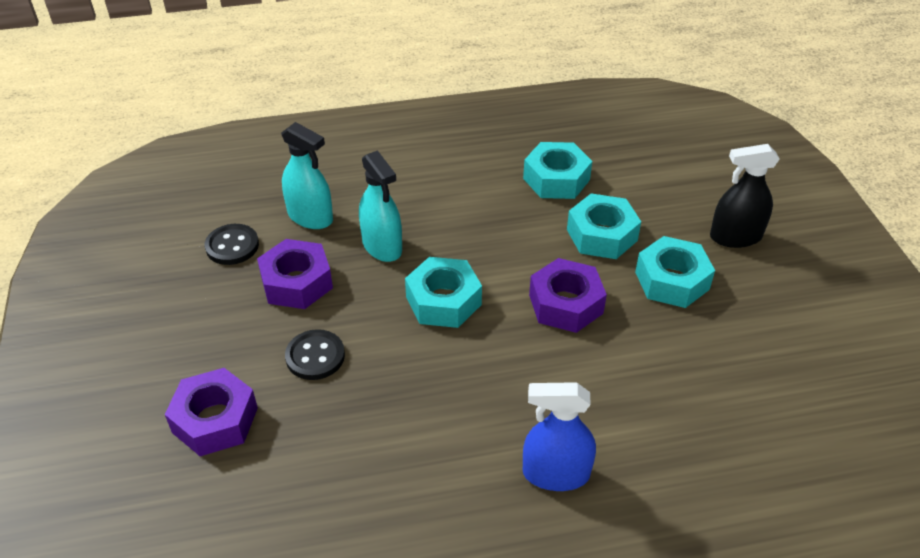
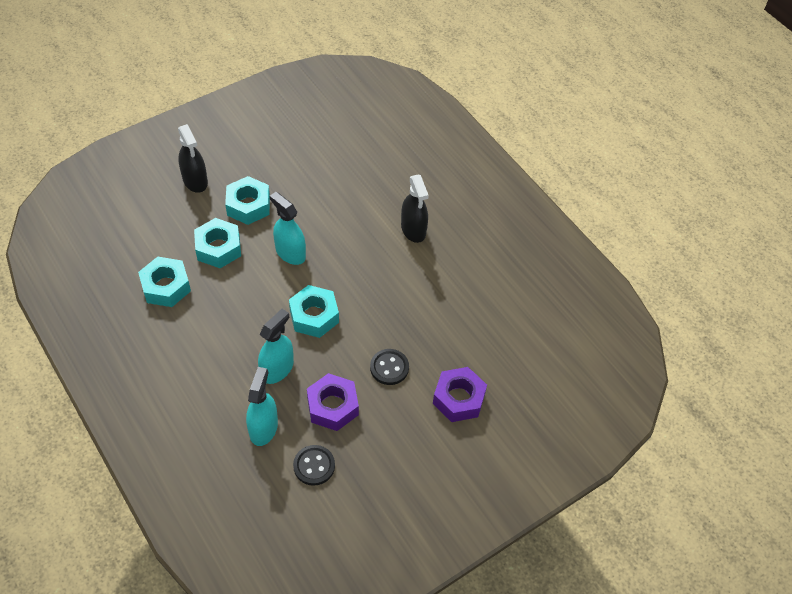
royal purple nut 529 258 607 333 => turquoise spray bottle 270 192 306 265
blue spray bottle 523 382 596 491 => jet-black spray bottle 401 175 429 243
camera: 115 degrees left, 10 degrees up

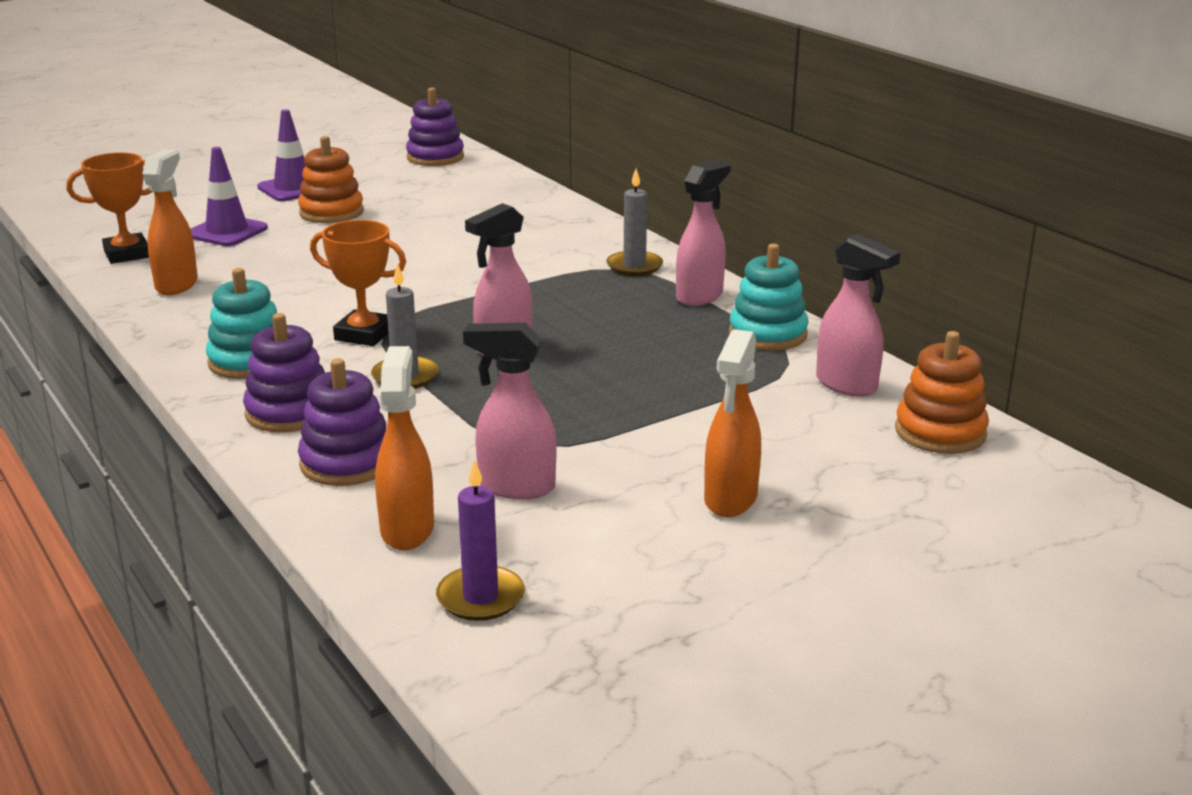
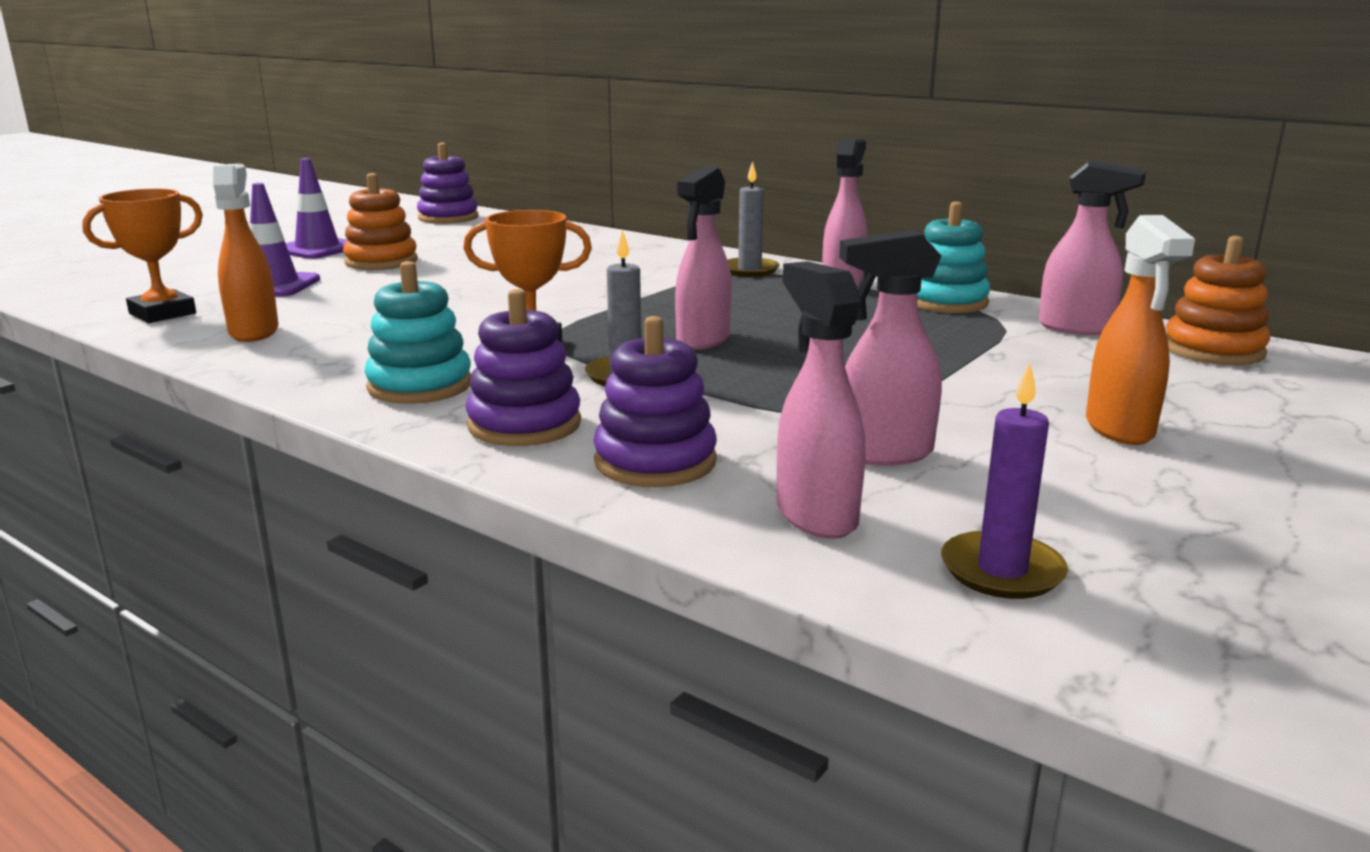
orange spray bottle 375 346 434 550 => pink spray bottle 777 261 866 539
camera: 20 degrees left, 5 degrees down

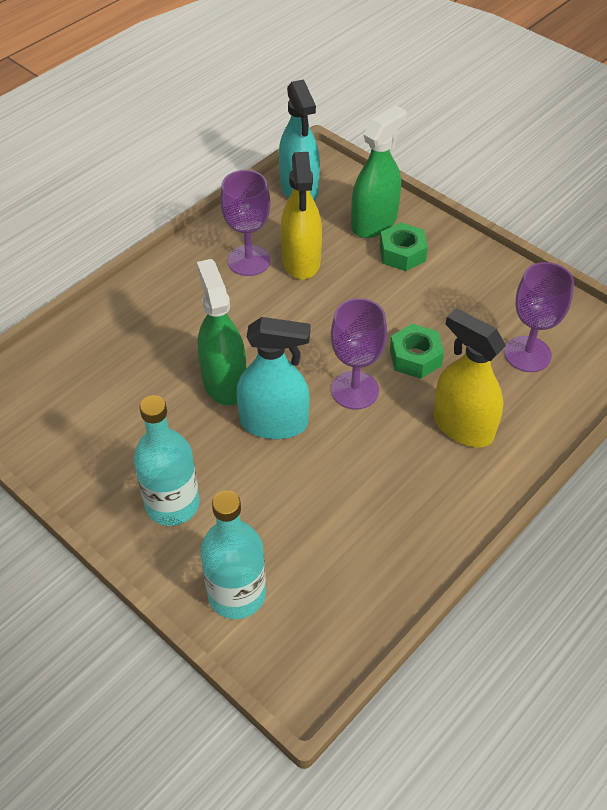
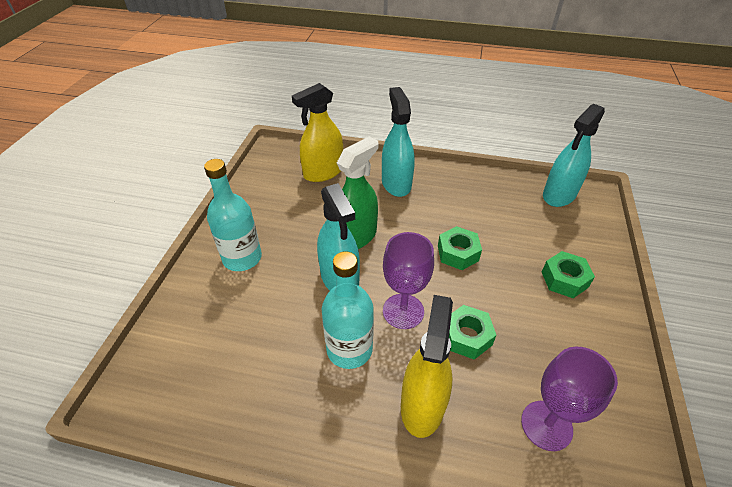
royal purple chalice 220 170 270 276 => nothing
leaf-green spray bottle 351 105 406 238 => nothing
nothing => turquoise spray bottle 382 87 415 197
nothing => leaf-green nut 438 226 482 270
turquoise bottle 200 491 266 619 => turquoise bottle 322 251 374 369, move
yellow spray bottle 281 152 322 279 => yellow spray bottle 292 83 343 182, move
camera: 60 degrees right, 5 degrees down

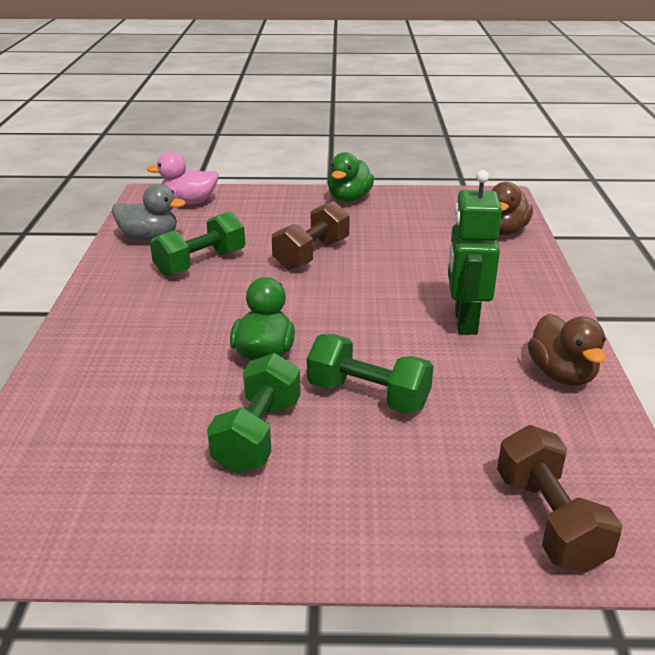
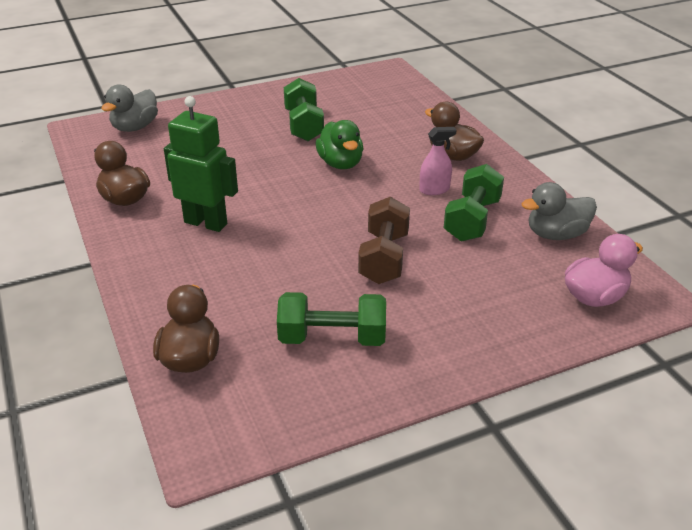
leaf-green toy duck 328 152 374 202 => nothing
nothing => pink spray bottle 419 127 456 195
nothing => dark brown toy duck 425 102 484 161
leaf-green free weight 307 334 433 414 => leaf-green free weight 277 292 386 346, move
dark brown free weight 497 425 622 573 => gray toy duck 101 85 158 132
leaf-green robot 448 170 502 335 => leaf-green robot 164 96 238 232, 45 degrees counterclockwise
camera: 155 degrees right, 5 degrees up

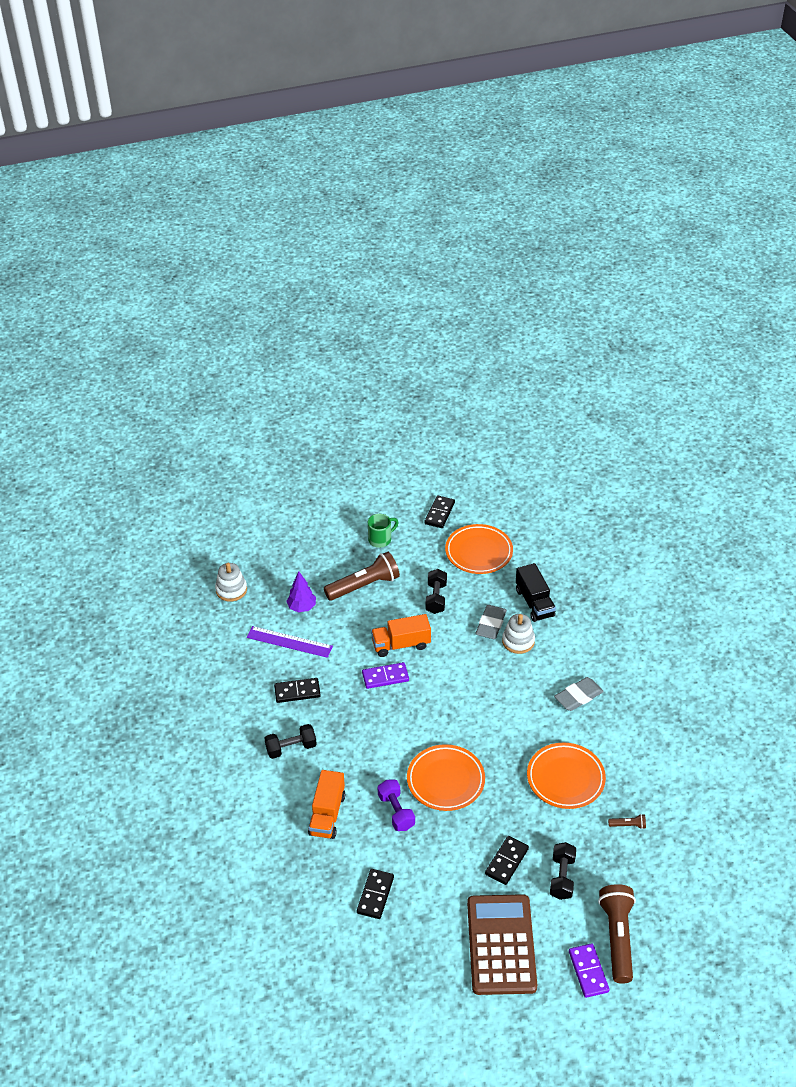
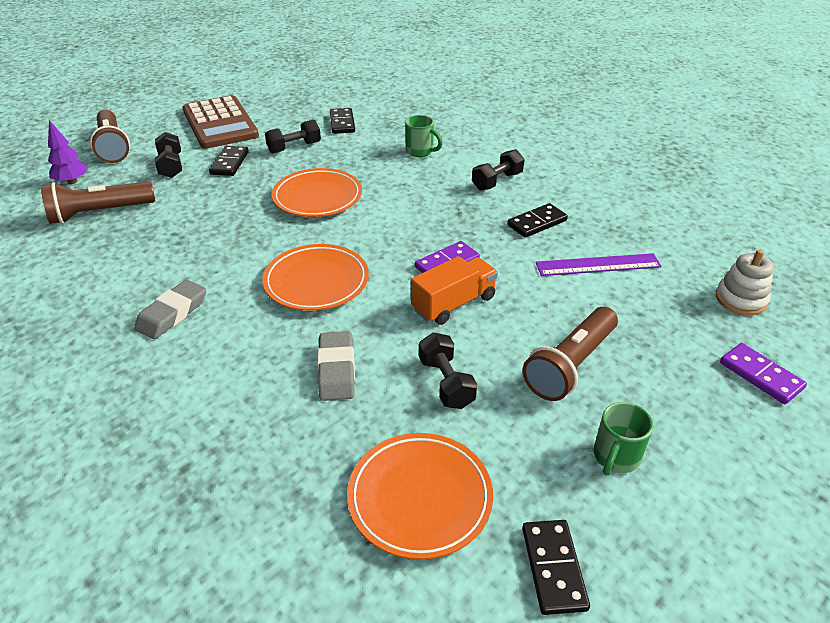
royal purple free weight 378 780 415 831 => nothing
pure white stacking toy 502 614 535 654 => nothing
jet-black lorry 516 563 556 622 => nothing
nothing => jet-black free weight 265 120 321 153
royal purple tree 286 572 316 612 => royal purple tree 48 120 88 184, move
orange plate 527 743 606 809 => orange plate 262 244 369 311, move
royal purple domino tile 569 943 609 998 => royal purple domino tile 720 343 807 404, move
orange lorry 308 770 345 839 => leaf-green tea mug 405 115 443 157
dark brown torch 608 814 646 829 => dark brown torch 41 182 155 224, x2.37
camera: 155 degrees right, 5 degrees down

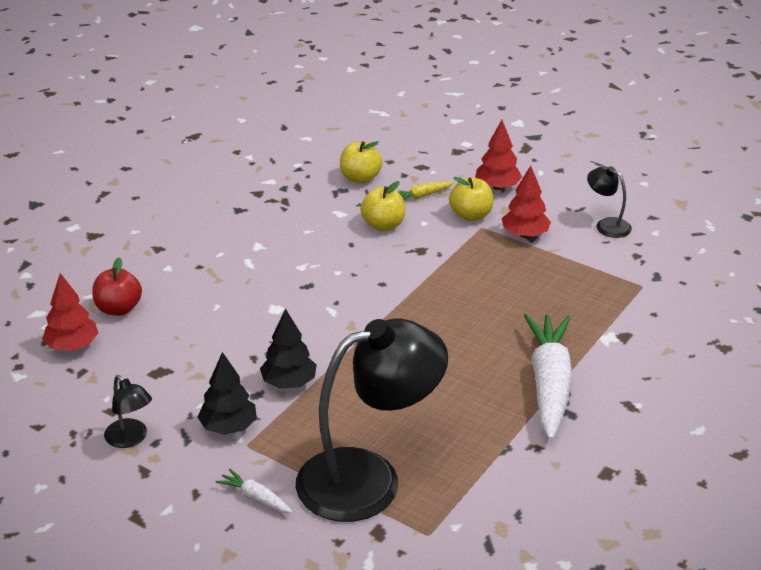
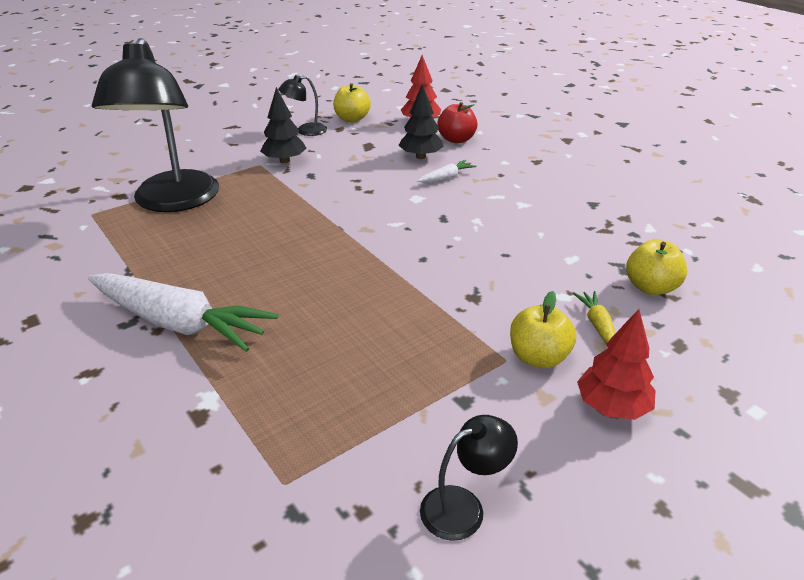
red tree 502 165 551 238 => nothing
pure white root vegetable 215 468 293 513 => pure white root vegetable 417 160 477 183, move
jet-black tree 260 309 317 389 => jet-black tree 399 84 444 159, move
yellow toy apple 360 181 405 231 => yellow toy apple 333 83 371 122, move
camera: 110 degrees right, 0 degrees up

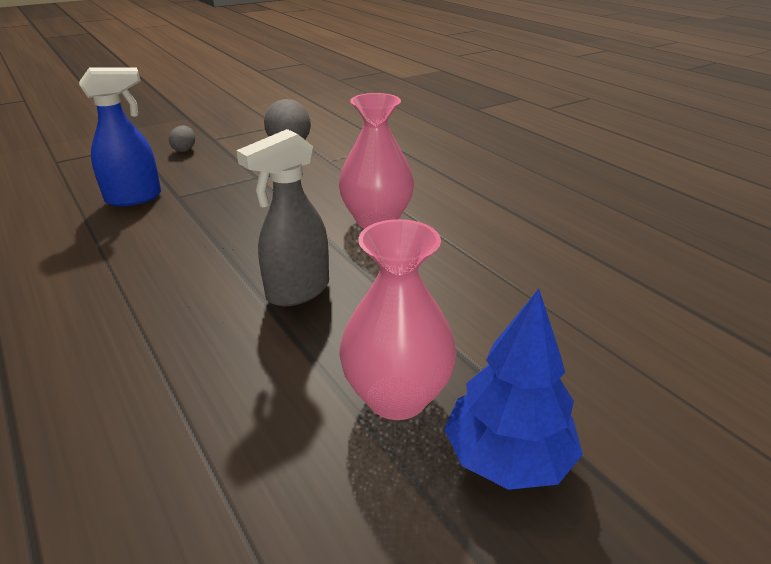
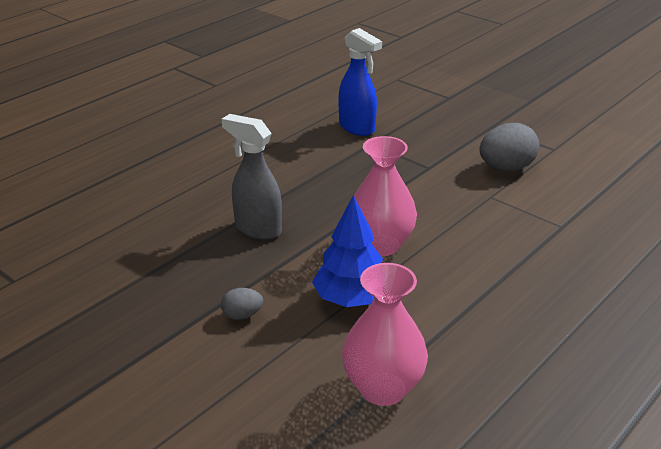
gray egg shape 169 125 195 152 => gray egg shape 221 288 263 320, move
pink tall vase 339 219 457 420 => pink tall vase 342 263 428 406, move
blue tree 444 289 583 490 => blue tree 312 195 383 307, move
camera: 75 degrees right, 0 degrees up

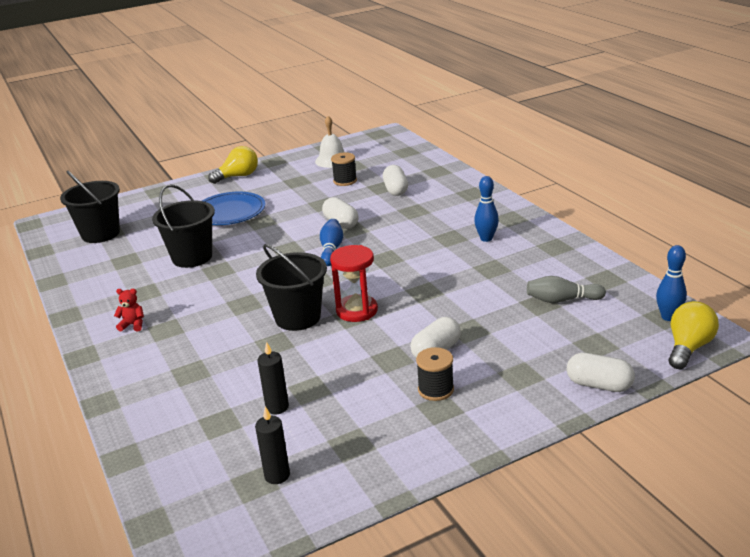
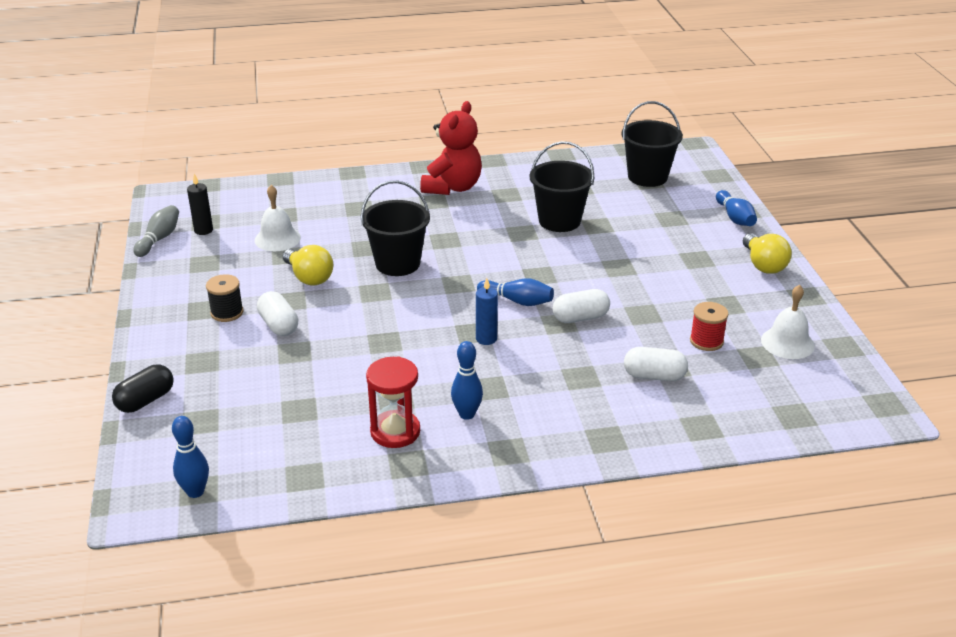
blue plate 202 192 265 225 => nothing
nothing => blue candle 476 278 498 345
nothing => blue tenpin 716 190 757 226
red sandglass 330 245 378 322 => red sandglass 366 356 420 448, move
gray tenpin 527 276 606 303 => gray tenpin 133 205 179 257, move
yellow light bulb 669 301 719 369 => yellow light bulb 283 245 333 286, move
jet-black candle 257 342 289 414 => pure white school bell 255 185 301 251
jet-black bobbin 331 152 357 186 => red bobbin 690 302 728 351
pure white pill shape 567 353 635 392 => jet-black pill shape 112 365 174 413
red teddy 114 289 144 331 => red teddy 420 101 482 195, x2.45
camera: 105 degrees right, 5 degrees up

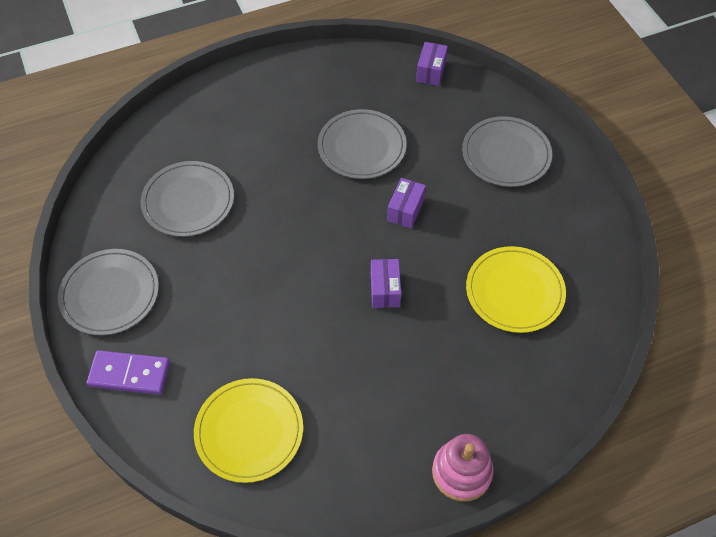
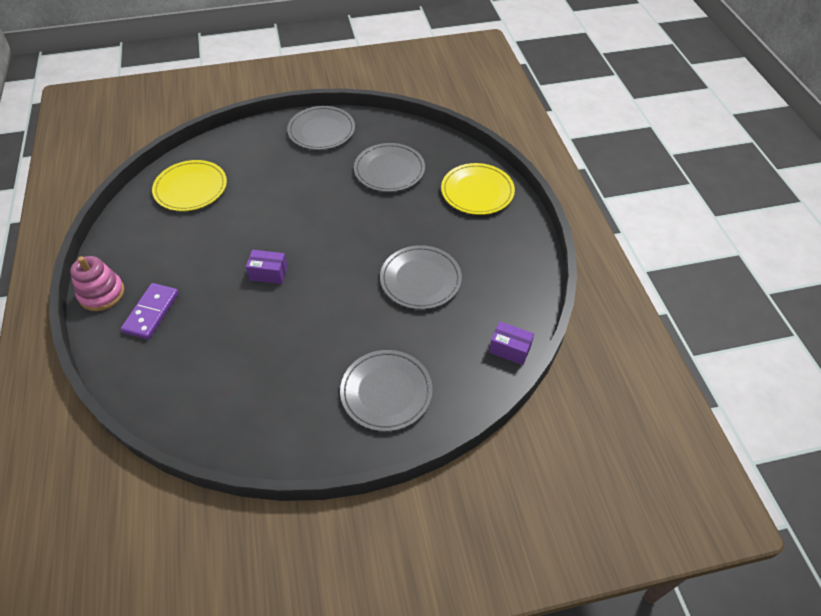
royal purple box 387 178 426 229 => nothing
royal purple domino tile 87 350 170 395 => royal purple domino tile 121 283 179 340, move
yellow plate 466 246 566 333 => yellow plate 441 163 515 215, move
camera: 100 degrees right, 5 degrees down

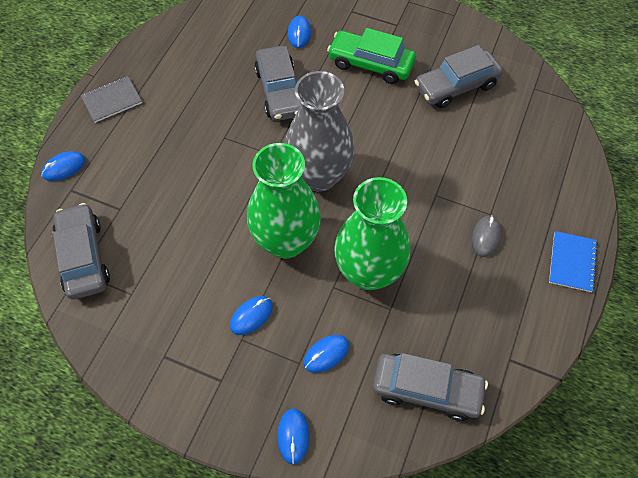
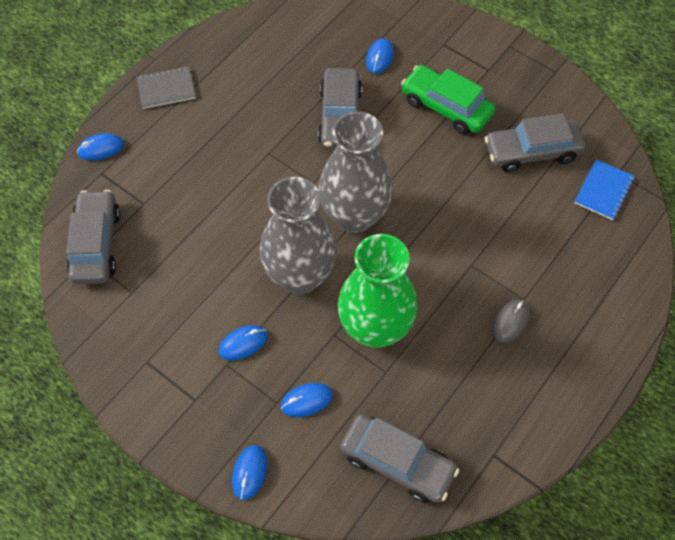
blue exercise book 549 231 598 292 => blue exercise book 574 159 635 220, move
leaf-green tall vase 247 143 321 259 => gray tall vase 260 177 337 294
camera: 15 degrees right, 0 degrees up

